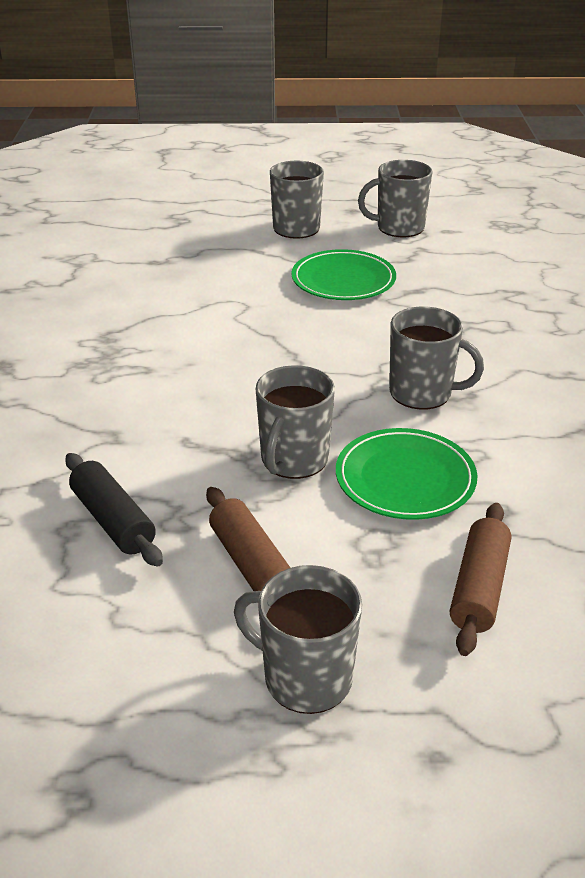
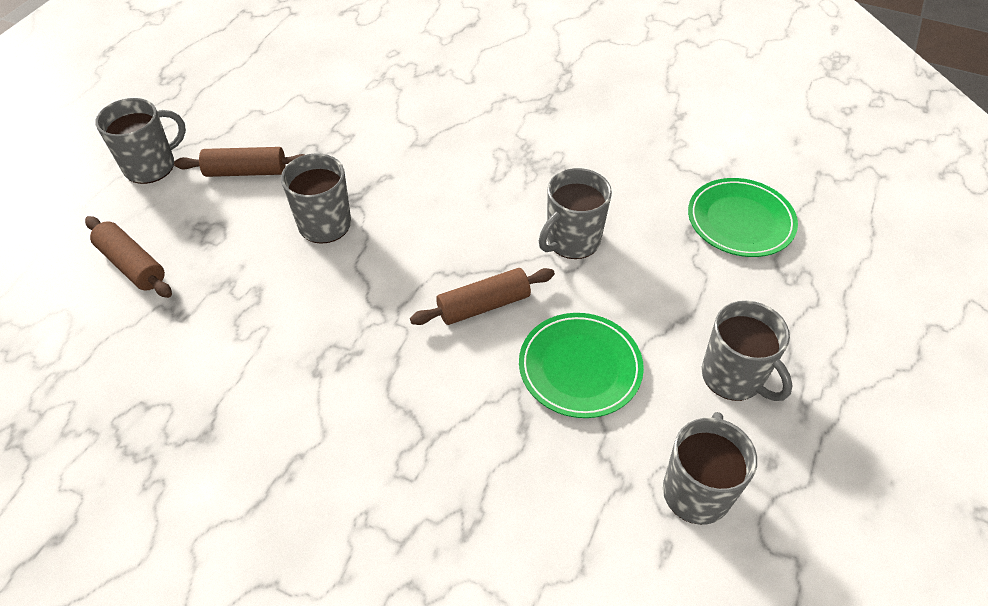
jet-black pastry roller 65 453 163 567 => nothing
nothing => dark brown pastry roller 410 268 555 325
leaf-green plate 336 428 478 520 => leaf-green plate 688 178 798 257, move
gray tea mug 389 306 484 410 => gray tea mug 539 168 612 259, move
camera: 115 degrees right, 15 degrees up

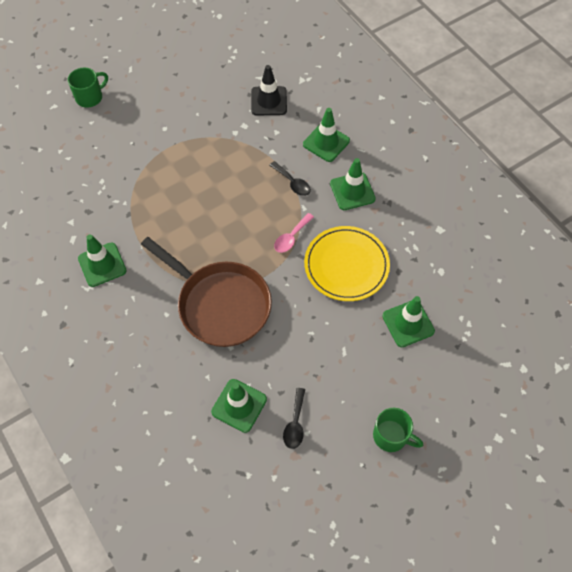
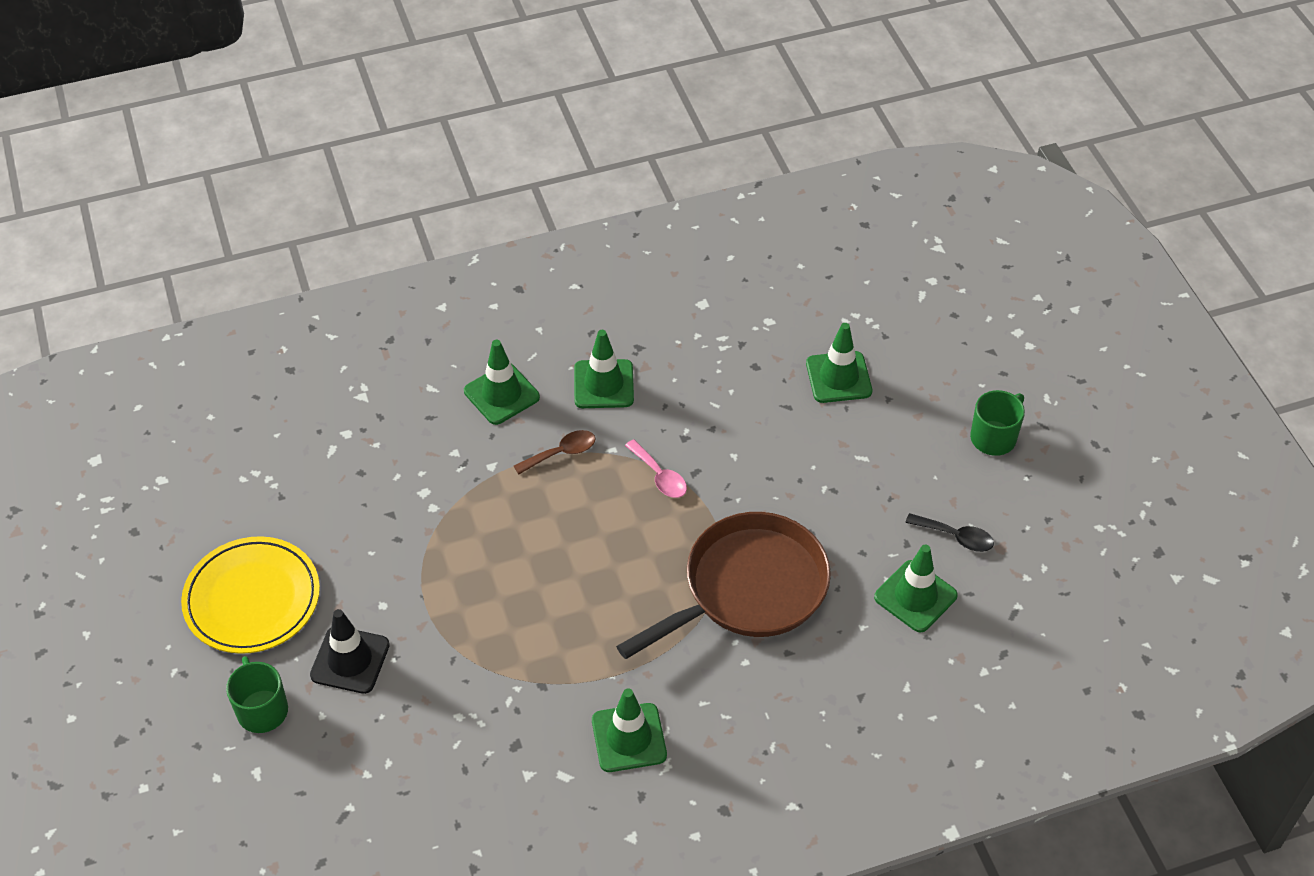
jet-black road cone 251 65 287 115 => jet-black road cone 310 609 390 694, move
yellow plate 304 226 390 301 => yellow plate 181 536 320 654, move
jet-black teaspoon 269 161 311 196 => dark brown teaspoon 514 430 596 475
camera: 75 degrees left, 10 degrees down

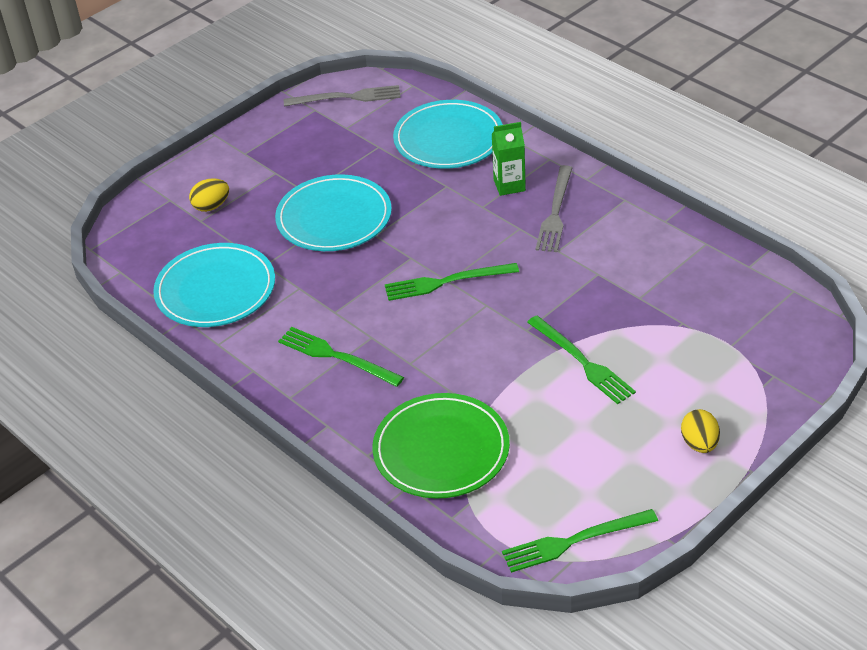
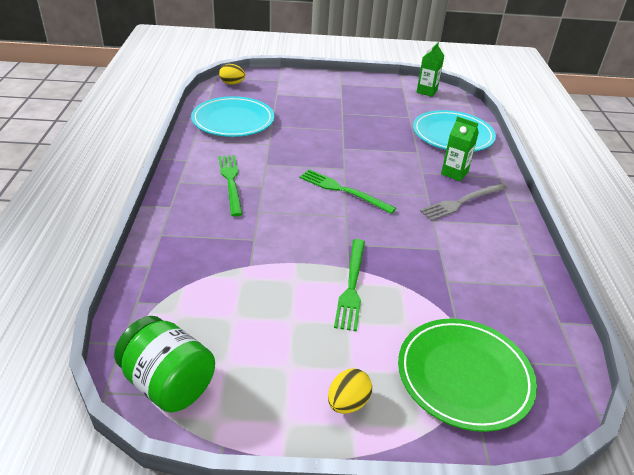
turquoise plate 275 174 392 251 => nothing
yellow egg shape 189 178 229 212 => yellow egg shape 219 64 245 85, move
leaf-green plate 372 393 510 499 => leaf-green plate 398 319 537 432, move
gray table fork 284 85 401 106 => leaf-green juice carton 416 42 444 97
leaf-green table fork 502 509 658 573 => leaf-green preserve jar 114 316 215 412
camera: 40 degrees right, 5 degrees down

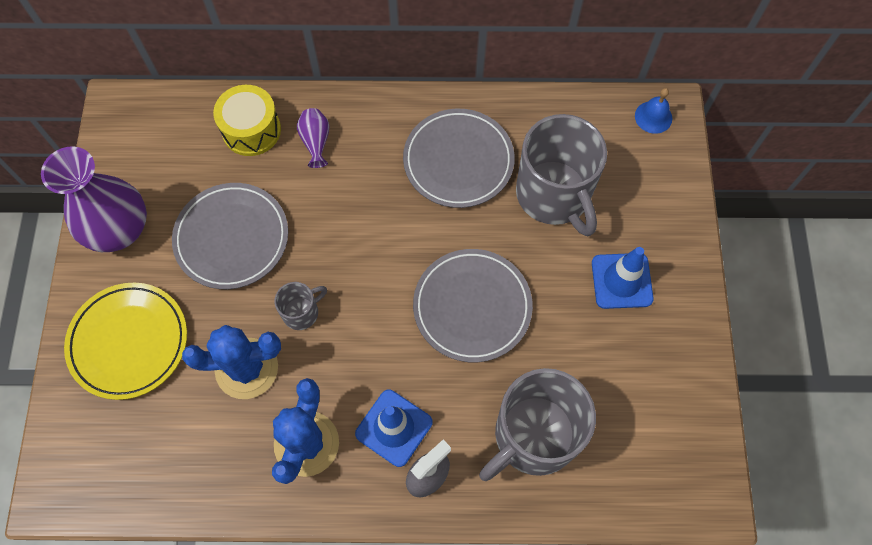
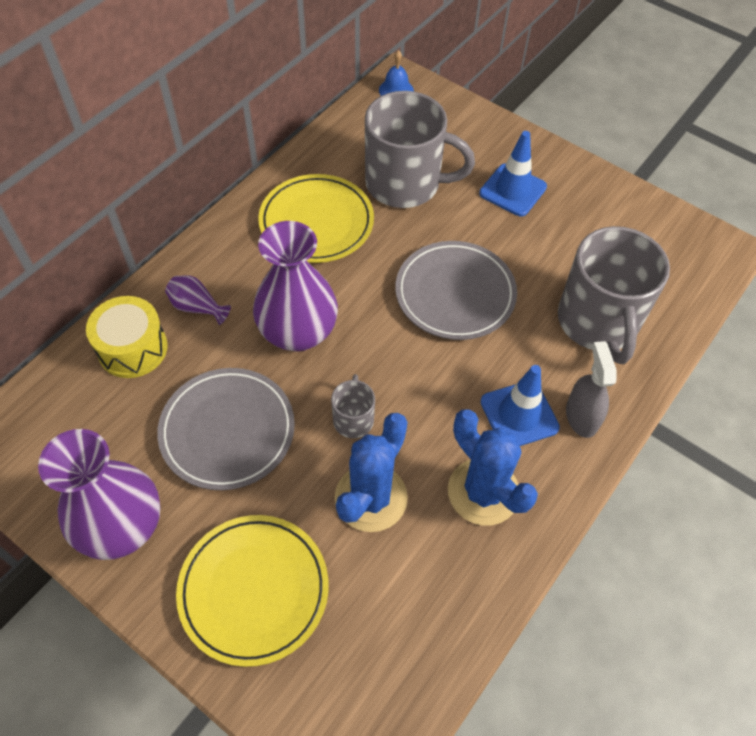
nothing => royal purple tall vase 253 221 338 351
gray plate 403 109 515 208 => yellow plate 258 174 374 263
camera: 55 degrees left, 10 degrees down

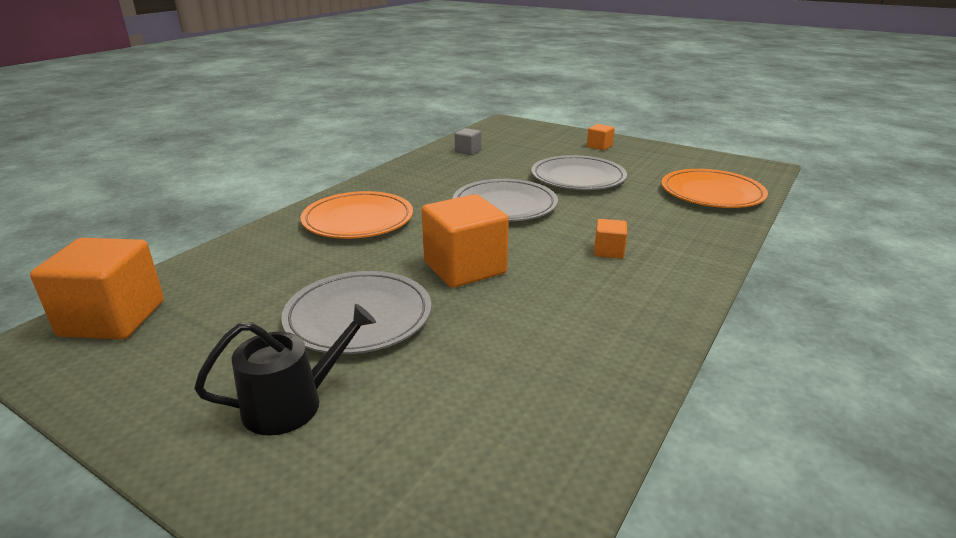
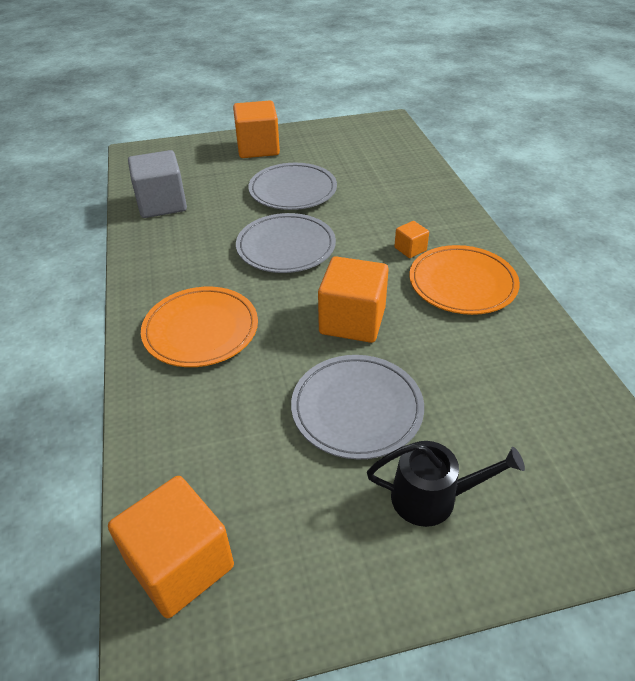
orange plate 661 169 768 208 => orange plate 409 245 520 315, move
jet-black watering pot 194 304 376 436 => jet-black watering pot 367 441 525 527, 75 degrees clockwise
gray block 455 128 481 155 => gray block 128 150 187 218, x2.09
orange block 587 124 615 150 => orange block 233 101 280 158, x2.09
camera: 45 degrees left, 15 degrees up

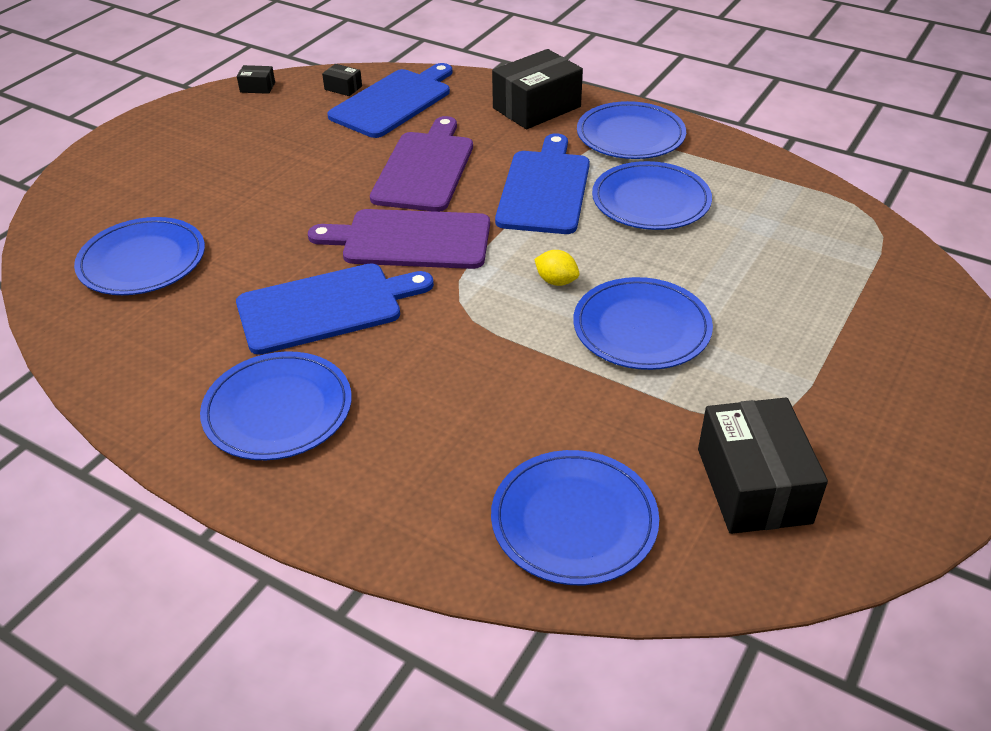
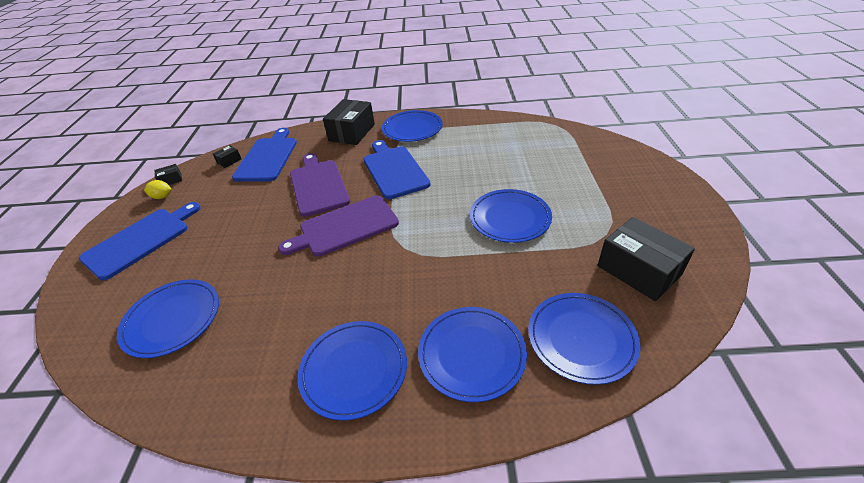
blue bread board 236 263 434 355 => blue bread board 79 202 201 281, move
yellow citrus fruit 534 250 579 286 => yellow citrus fruit 144 180 171 199, move
blue plate 592 161 712 230 => blue plate 418 307 527 402, move
jet-black box 322 64 362 96 => jet-black box 213 145 241 168, 45 degrees counterclockwise
camera: 30 degrees left, 0 degrees up

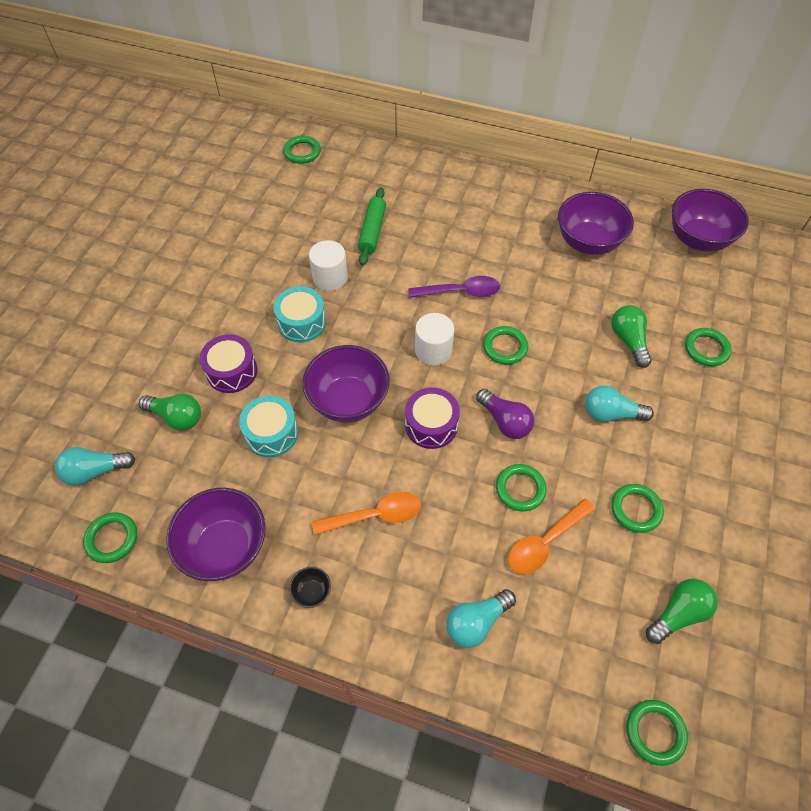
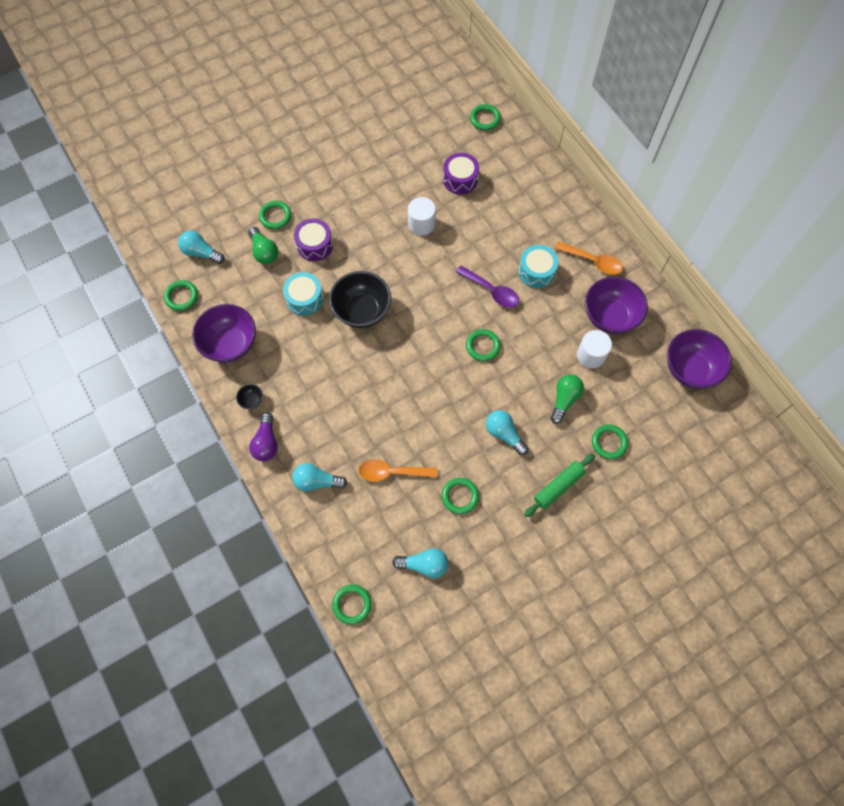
turquoise drum 274 286 326 343 => turquoise drum 518 245 558 288, move
orange teaspoon 312 492 421 535 => orange teaspoon 554 241 623 275, move
leaf-green pastry roller 358 187 386 266 => leaf-green pastry roller 524 454 595 517, move
royal purple drum 405 387 460 449 => royal purple drum 443 153 479 195, move
pure white cylinder 415 313 454 366 => pure white cylinder 577 330 612 368, move
royal purple light bulb 476 389 534 439 => royal purple light bulb 249 412 278 461, move
leaf-green ring 496 464 547 511 => leaf-green ring 259 201 291 230, move
royal purple serving bowl 302 345 390 422 => jet-black serving bowl 329 271 391 328
leaf-green light bulb 646 579 718 644 => turquoise light bulb 392 548 448 578
camera: 40 degrees right, 10 degrees up

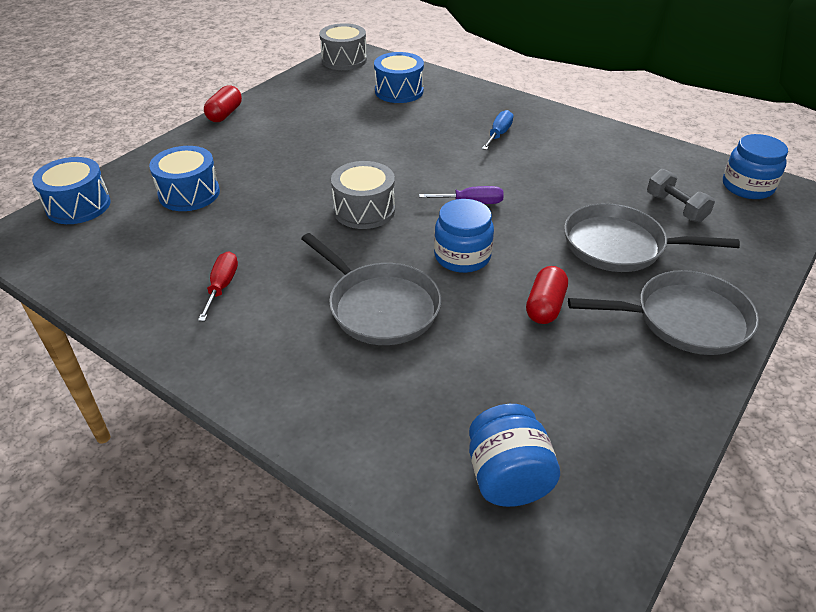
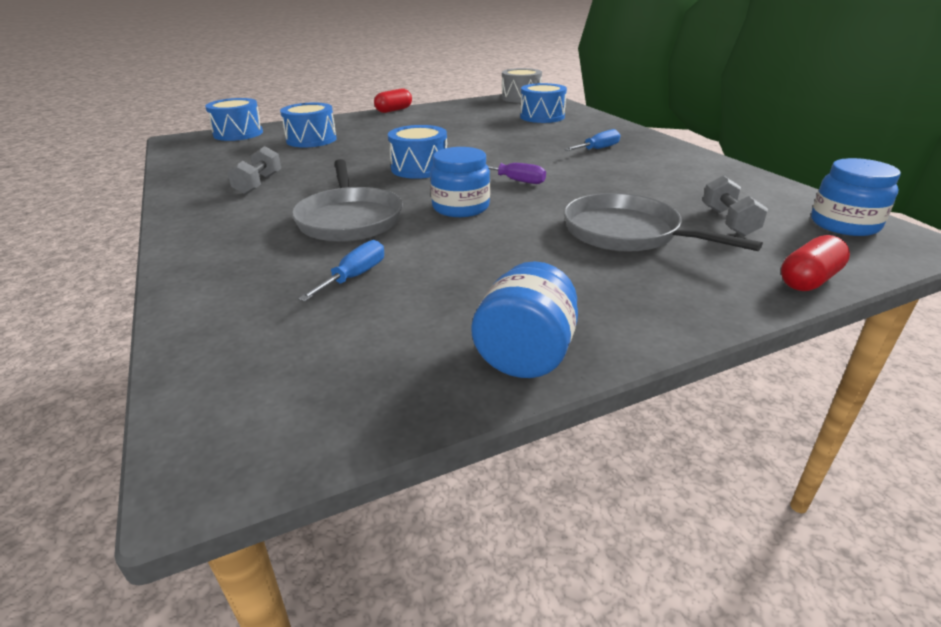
gray frying pan 568 270 759 355 => nothing
nothing => blue hand screwdriver 298 240 384 302
blue preserve jar 469 404 560 507 => blue preserve jar 472 261 578 378, move
red pill shape 526 266 568 324 => red pill shape 781 235 850 291, move
red hand screwdriver 198 252 238 322 => gray free weight 227 146 281 195
gray drum 331 161 395 229 => blue drum 388 125 447 179
camera: 30 degrees right, 10 degrees down

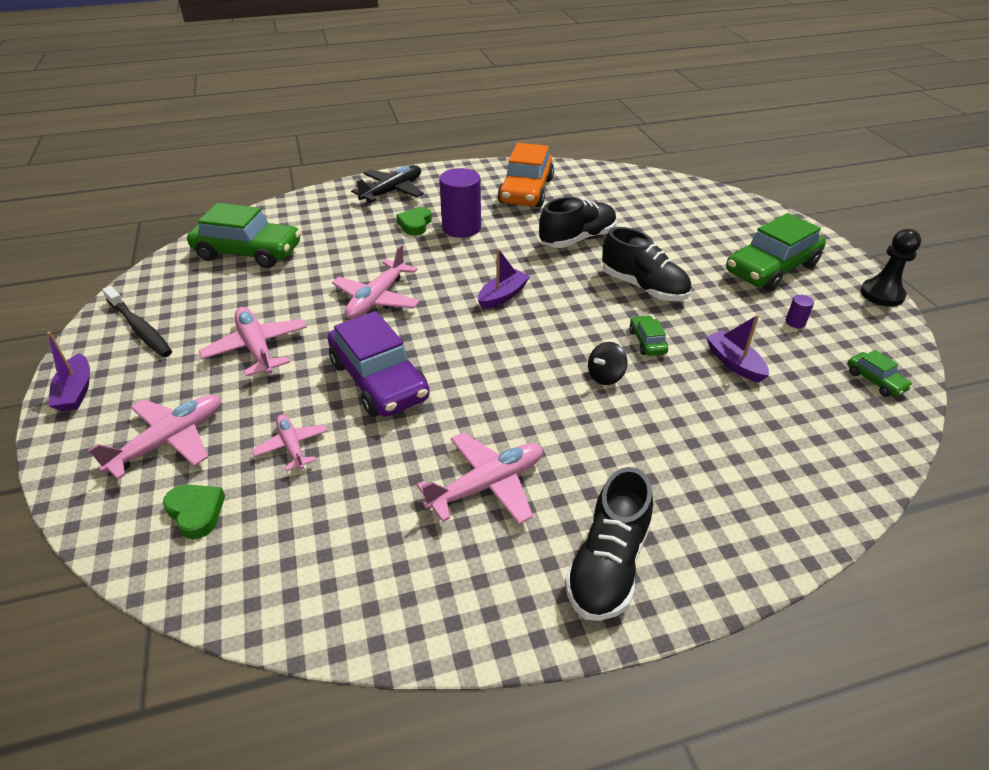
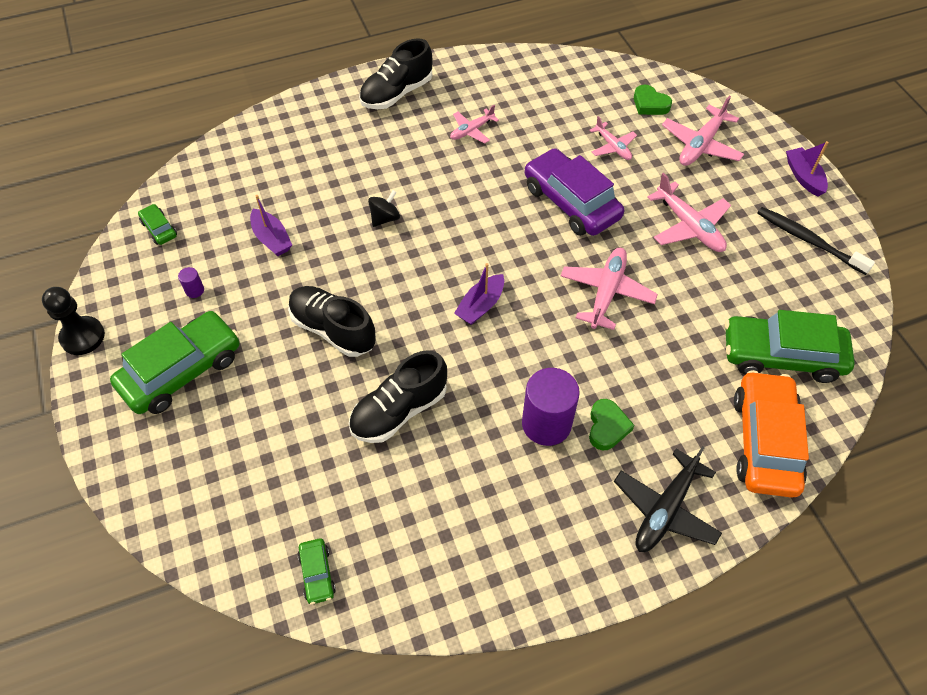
orange car 498 143 554 207 => orange car 734 370 809 498, move
leaf-green car 629 315 668 356 => leaf-green car 298 538 336 605, move
jet-black shoe 565 467 653 621 => jet-black shoe 359 38 433 109, 150 degrees counterclockwise
pink plane 417 432 543 524 => pink plane 450 105 499 143, x0.61
camera: 175 degrees right, 15 degrees up

